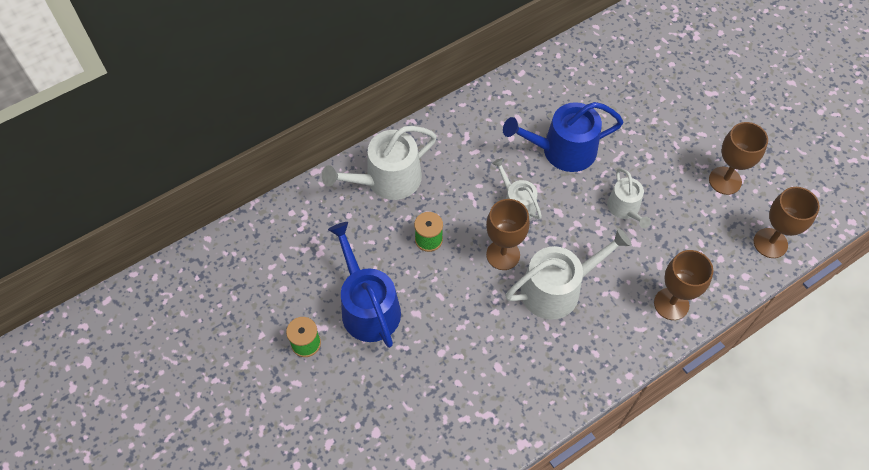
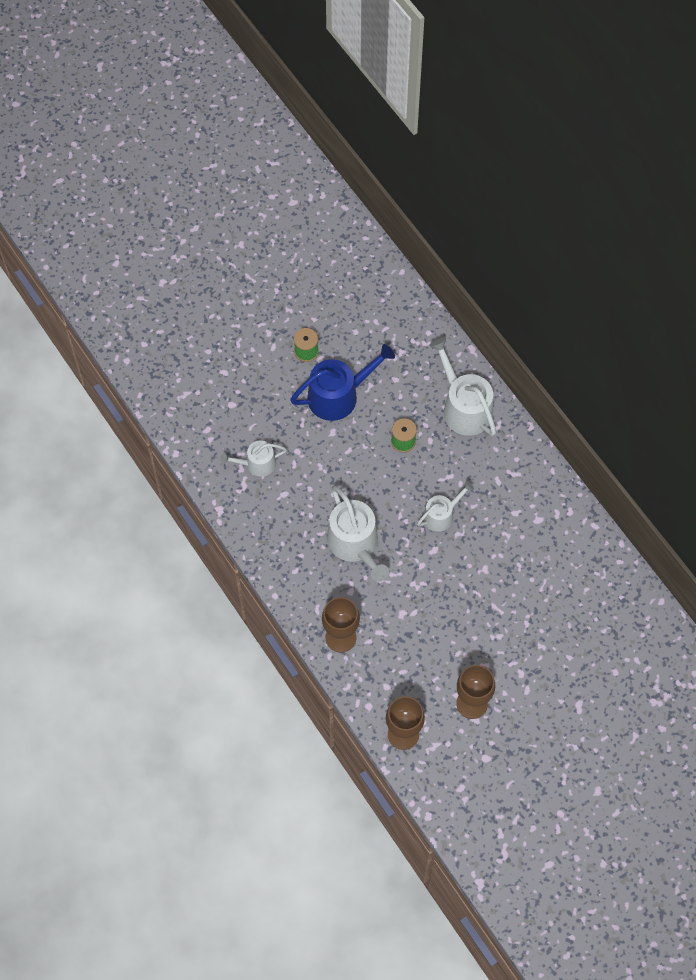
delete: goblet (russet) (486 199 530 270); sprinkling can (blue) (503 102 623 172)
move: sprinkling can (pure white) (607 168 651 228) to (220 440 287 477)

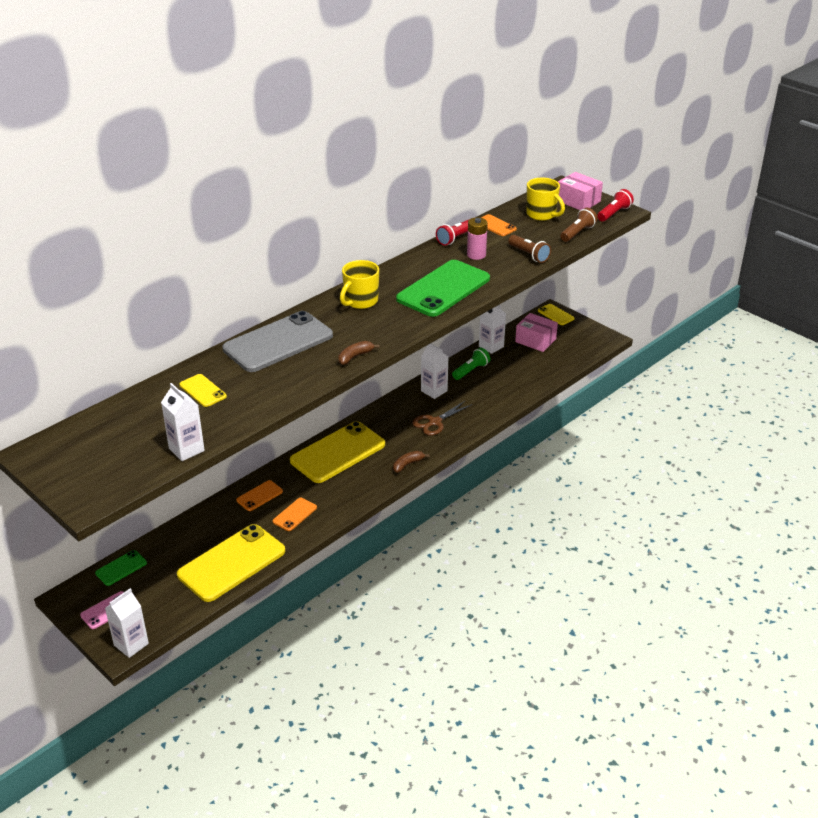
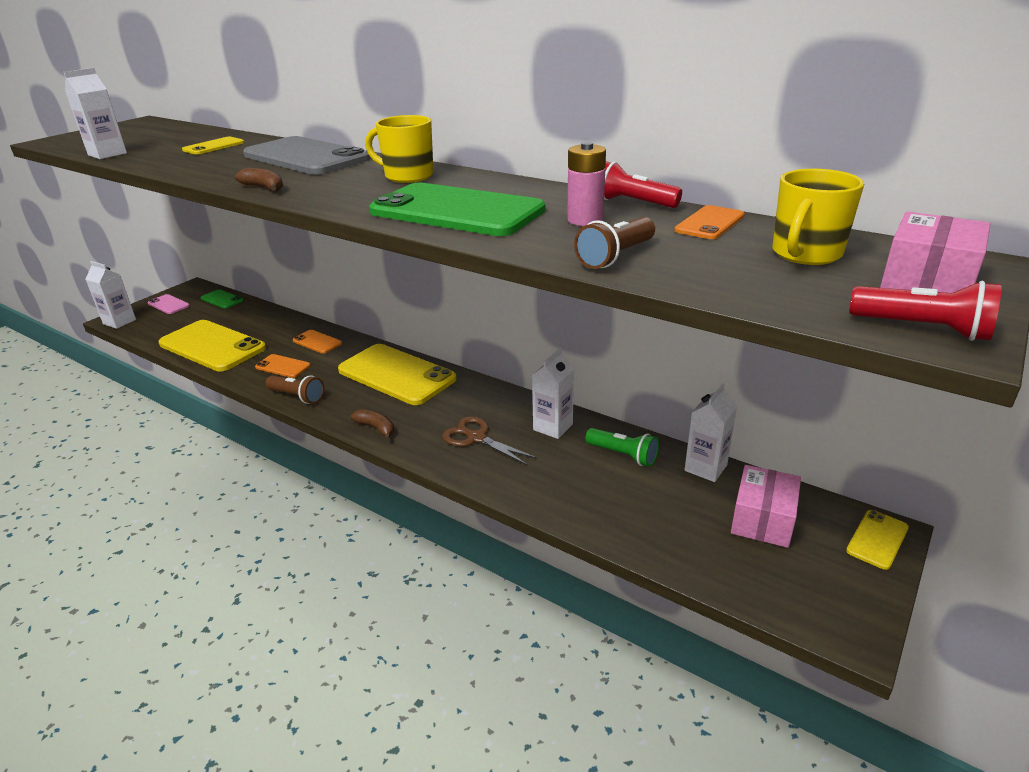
move: torch (russet) (561 208 597 242) to (266 375 324 404)

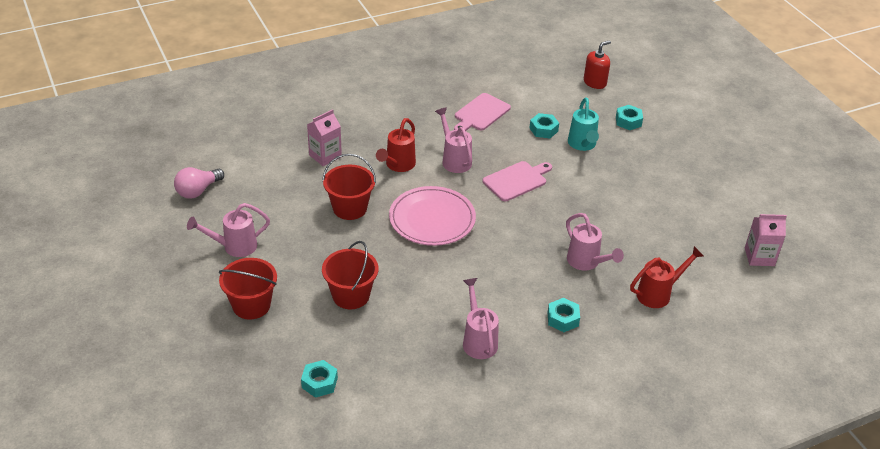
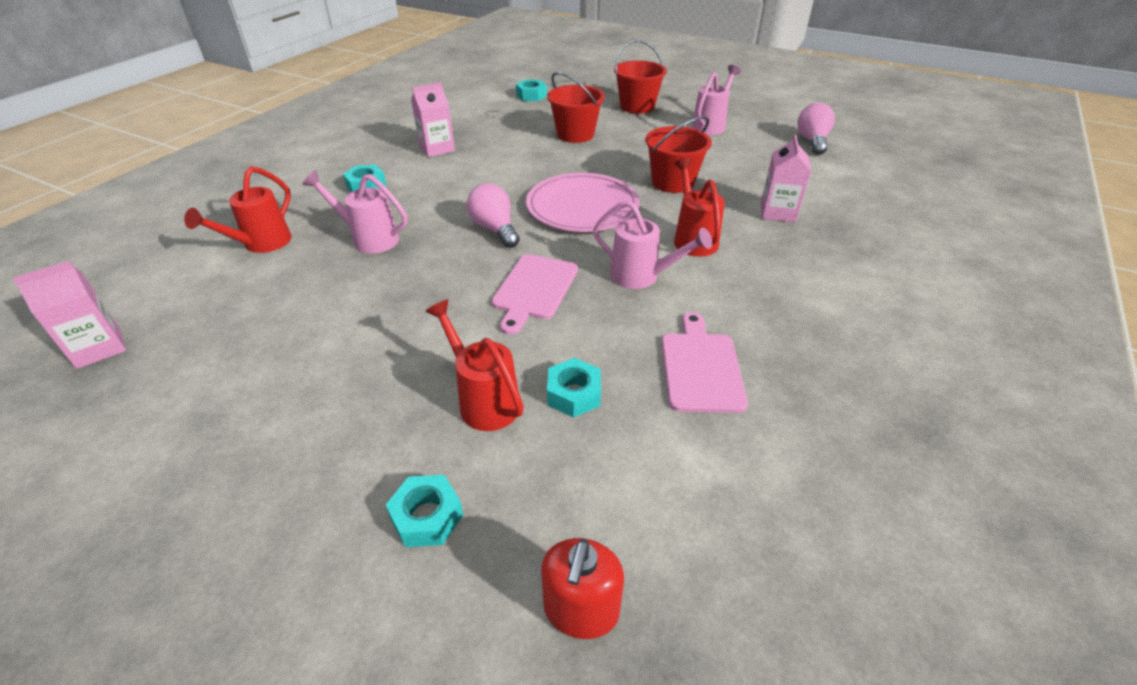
insert: lightbulb (rose-pink) (467 183 520 248)
replace: sprinkling can (rose-pink) (463 278 499 359) to milk carton (rose-pink) (411 82 455 157)
recolor: sprinkling can (teal) (568 97 599 151) to sprinkling can (scarlet) (425 299 524 431)

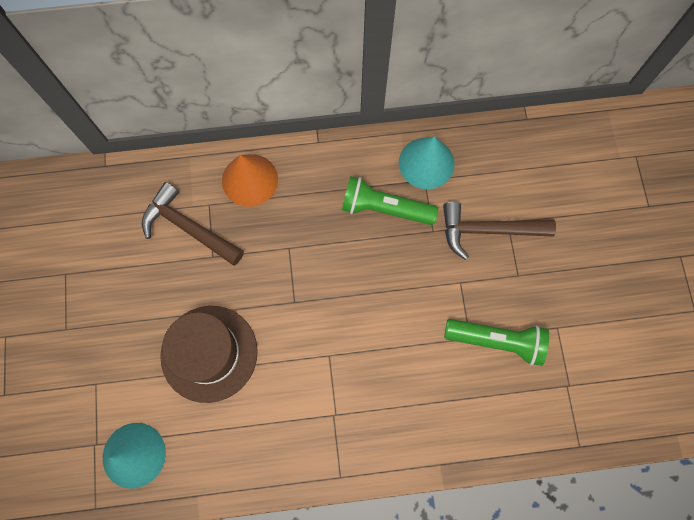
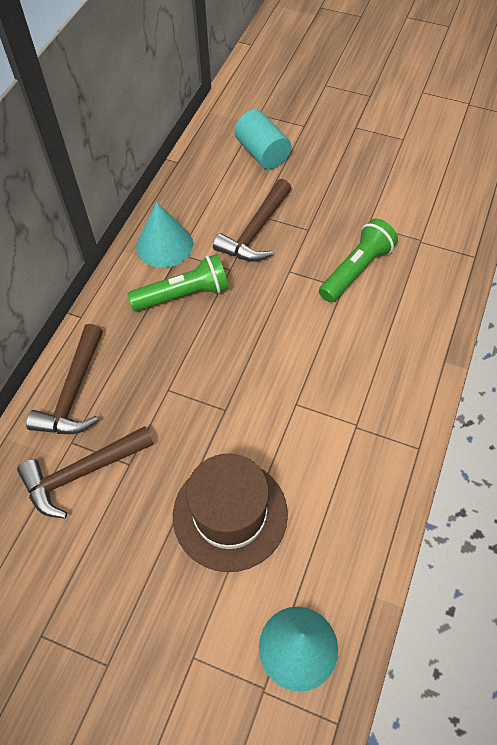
insert: cylinder (teal) (235 110 291 169)
replace: cone shape (bright orange) (222 154 278 207) to carpenter's hammer (russet) (26 324 103 434)
rotate: torch (green) (342 176 438 225) = (127 254 229 311) 150 degrees counterclockwise

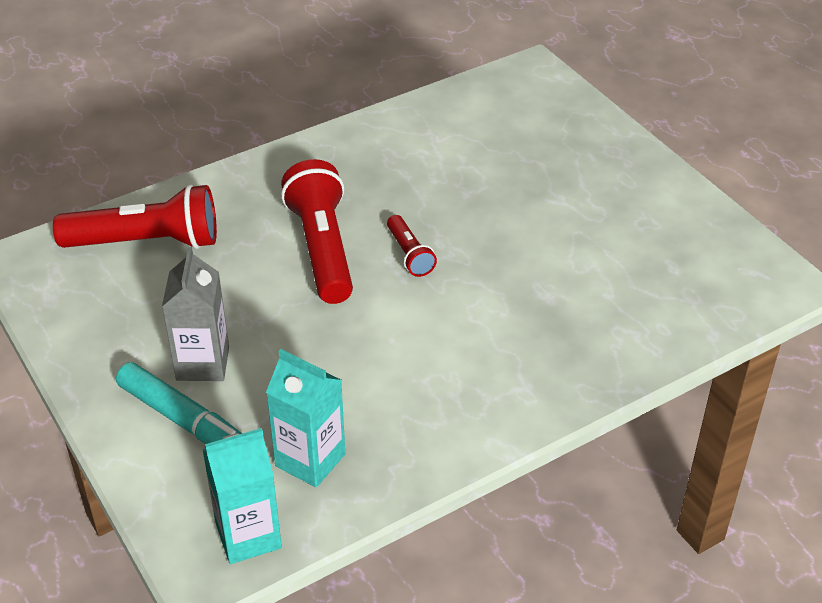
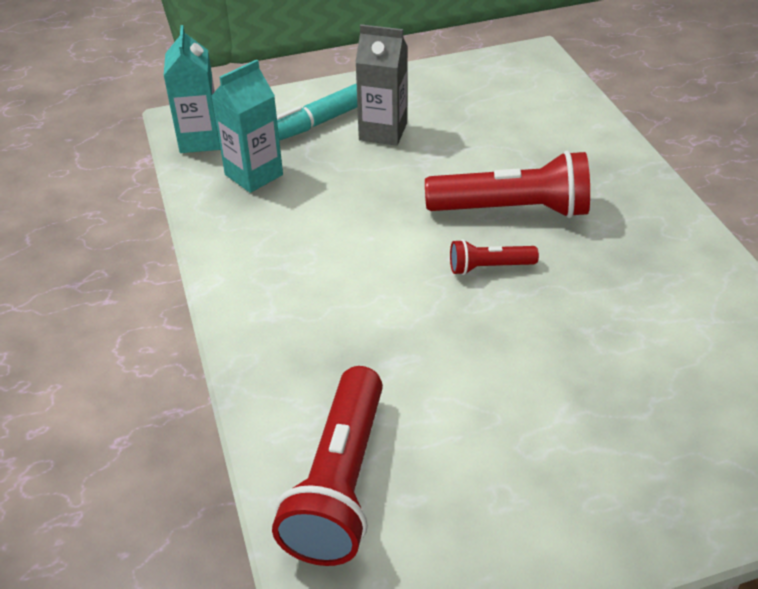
move: torch (scarlet) (53 184 217 249) to (272 366 383 566)

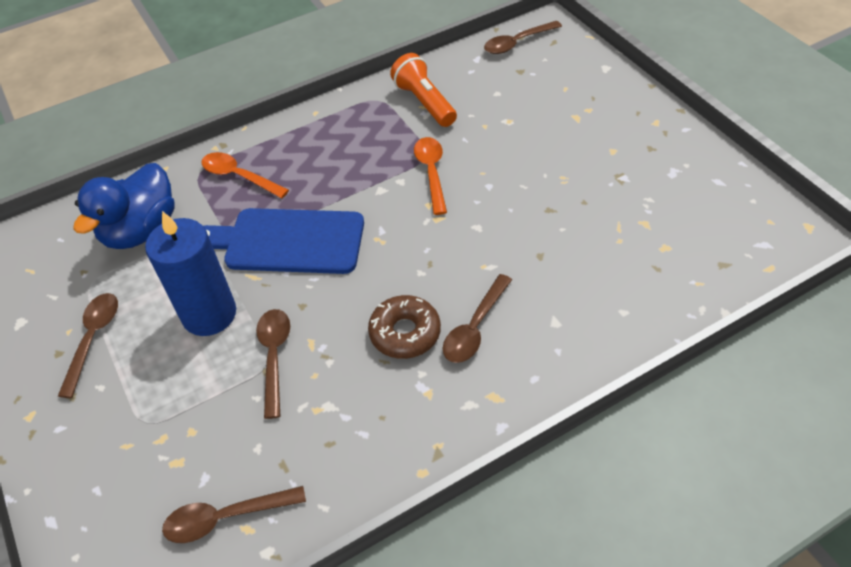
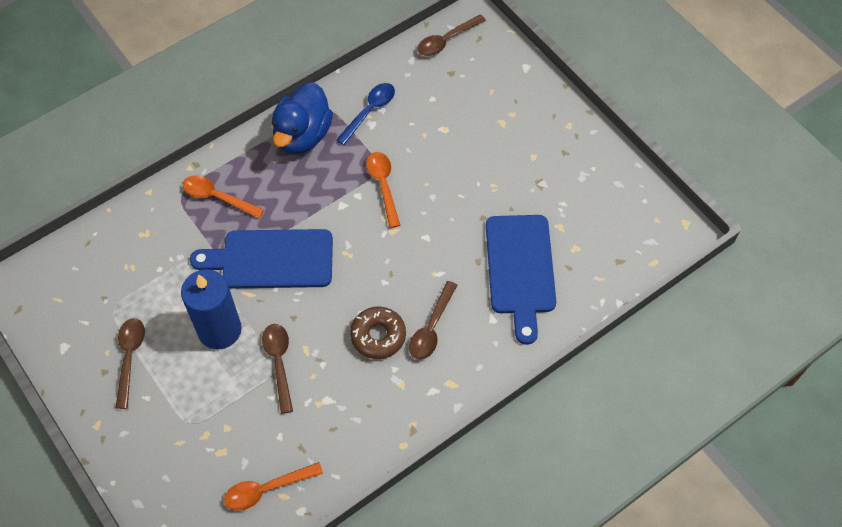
insert: chopping board (blue) (486 215 556 345)
move: duck (blue) (73 163 175 249) to (272 82 333 154)
replace: torch (bright orange) (390 53 457 127) to tablespoon (blue) (336 83 395 145)
recolor: tablespoon (russet) (162 486 306 543) to tablespoon (bright orange) (224 462 323 511)

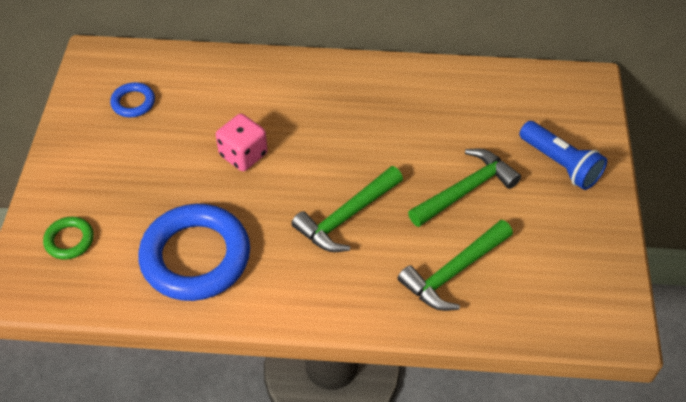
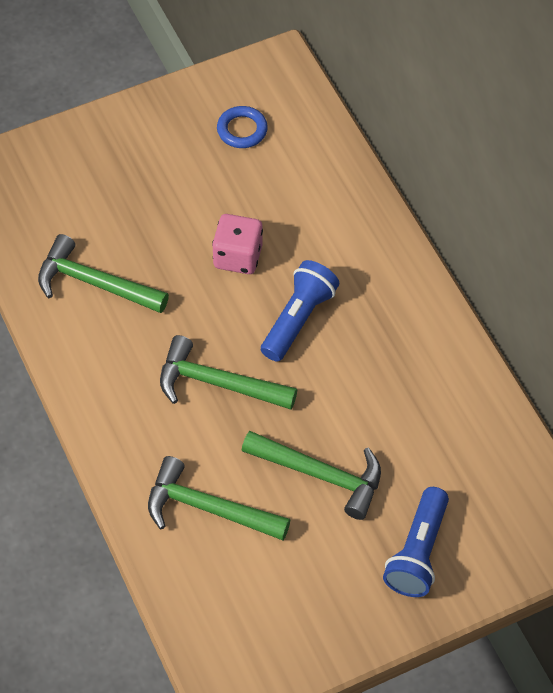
delete: torus (green) (43 217 94 260)
insert: torch (blue) (261 260 339 362)
replace: torus (blue) (138 204 250 301) to carpenter's hammer (green) (38 234 169 313)

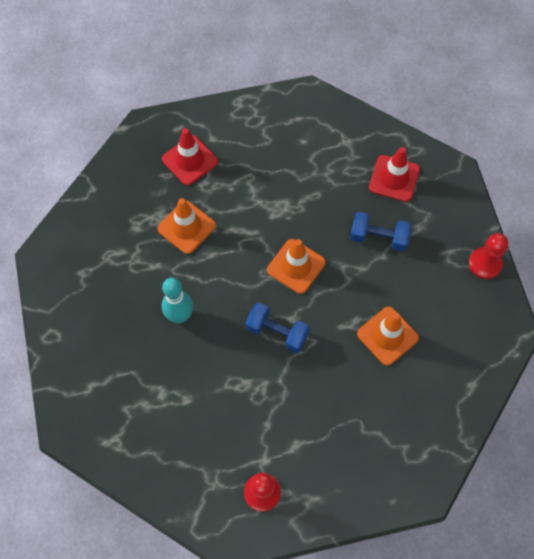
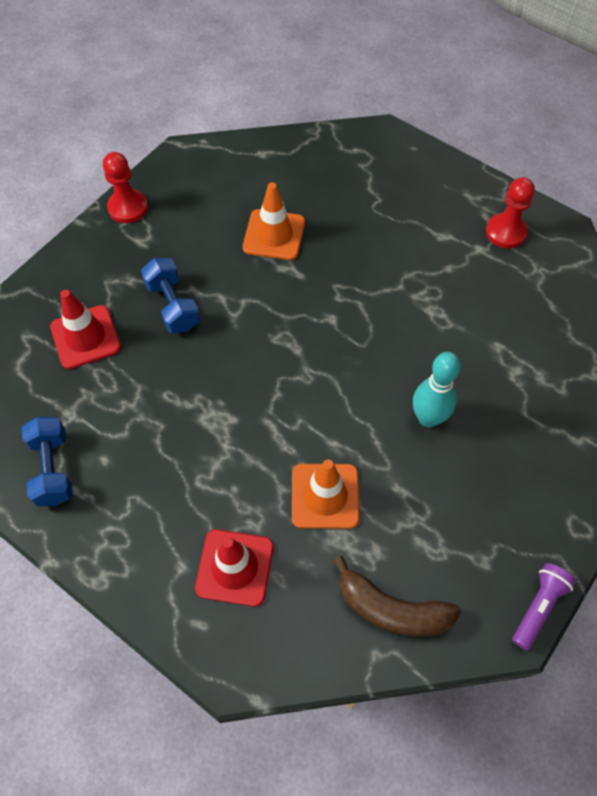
delete: traffic cone (bright orange) (267 239 326 294)
insert: banana fruit (russet) (333 556 461 637); torch (purple) (512 563 576 650)
move: hand weight (blue) (246 302 310 353) to (21 417 73 506)

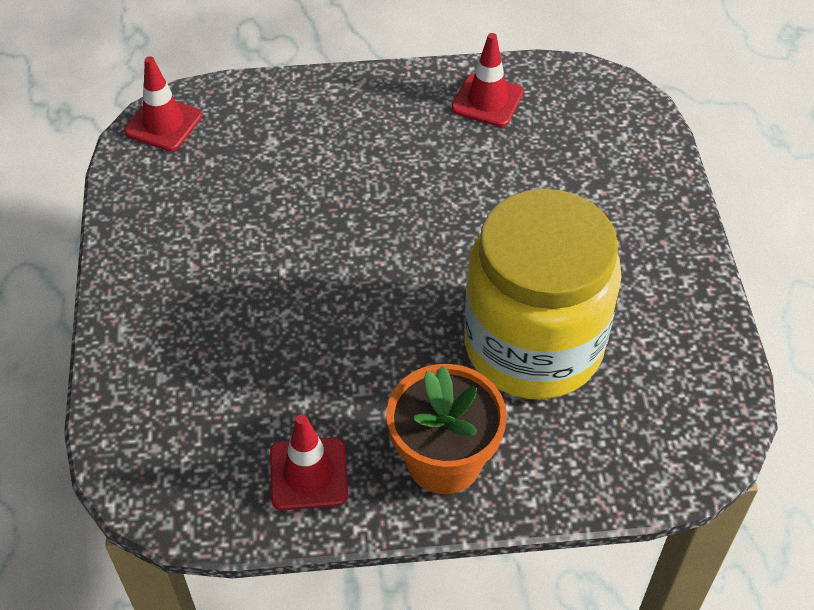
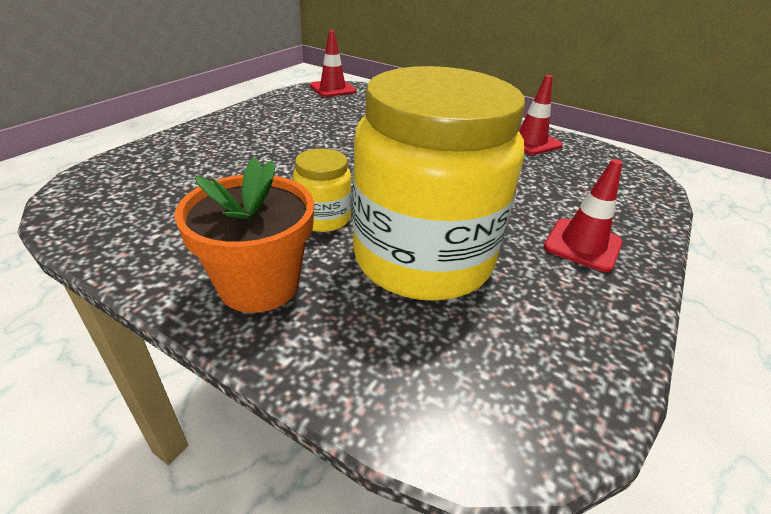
insert: jam jar (bright yellow) (293 149 351 232)
move: traffic cone (scarlet) (270 414 348 510) to (544 159 623 272)

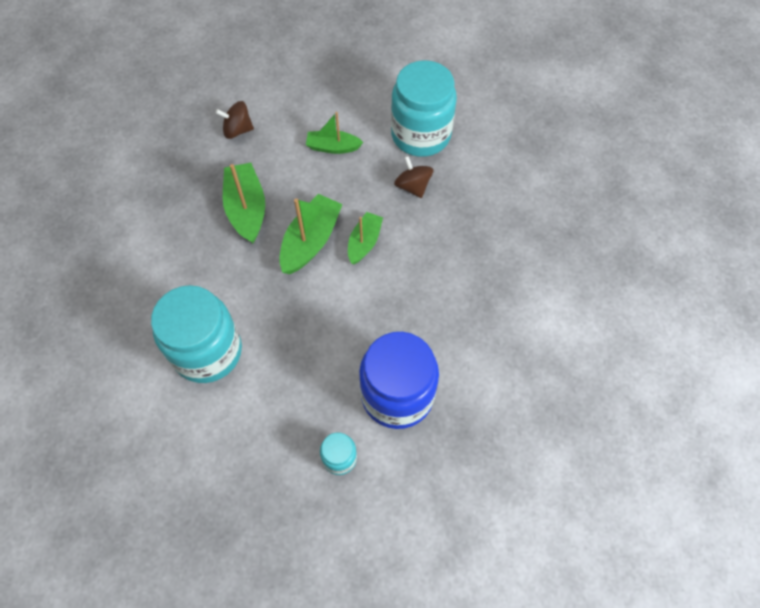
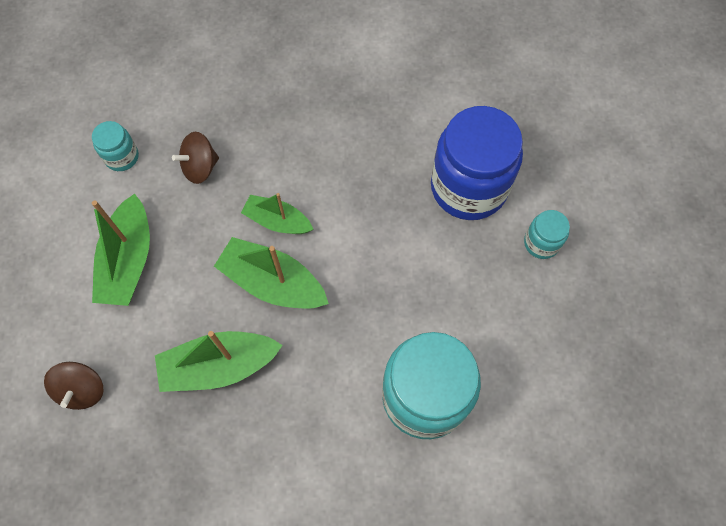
resize: toy boat (green) (306 112 363 154) = (92 194 150 306) x1.56; jam jar (teal) (391 60 457 157) = (92 121 139 171) x0.46

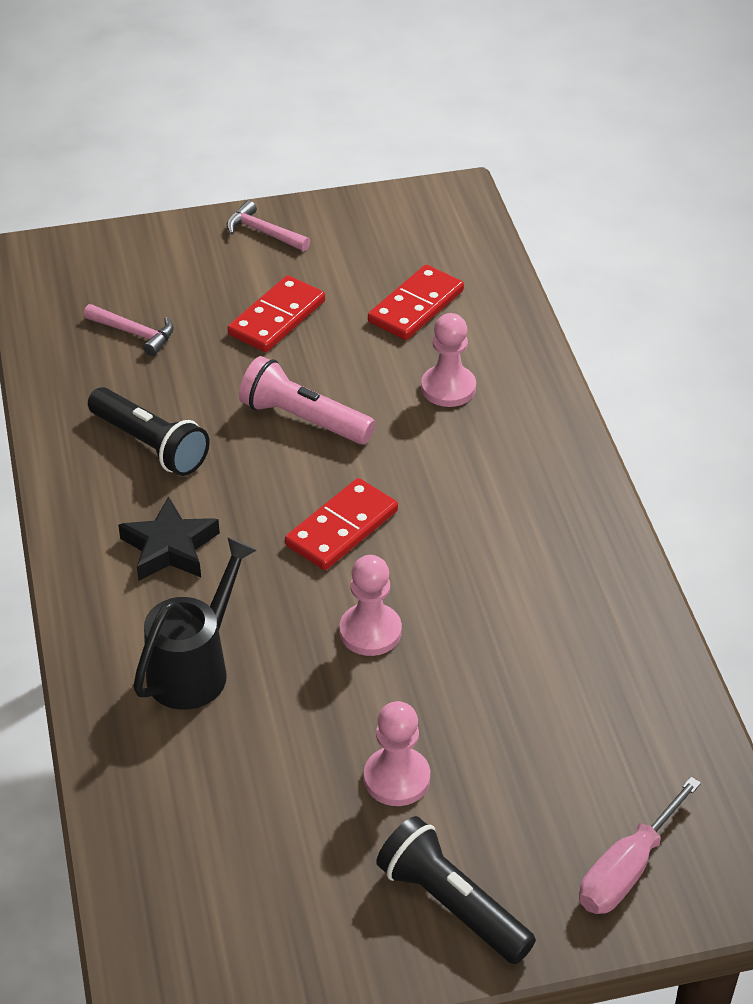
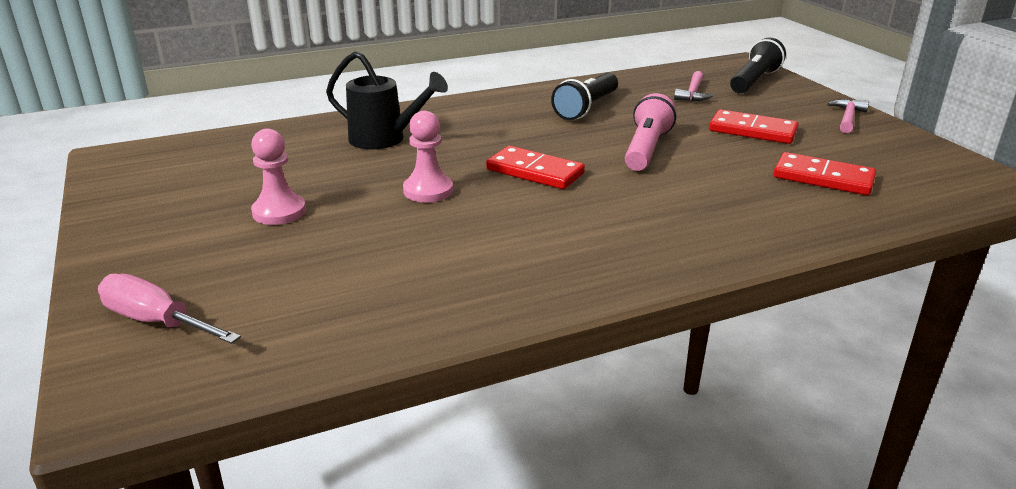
delete: five-pointed star (ebony) (118 496 220 581); pawn (rose-pink) (421 313 476 407)
move: torch (ebony) (376 816 536 964) to (730 37 786 93)

